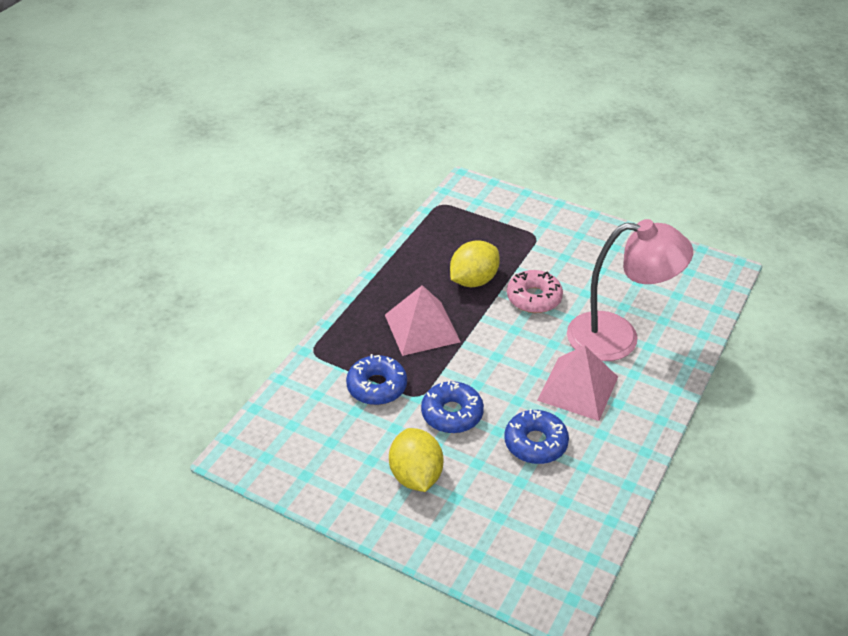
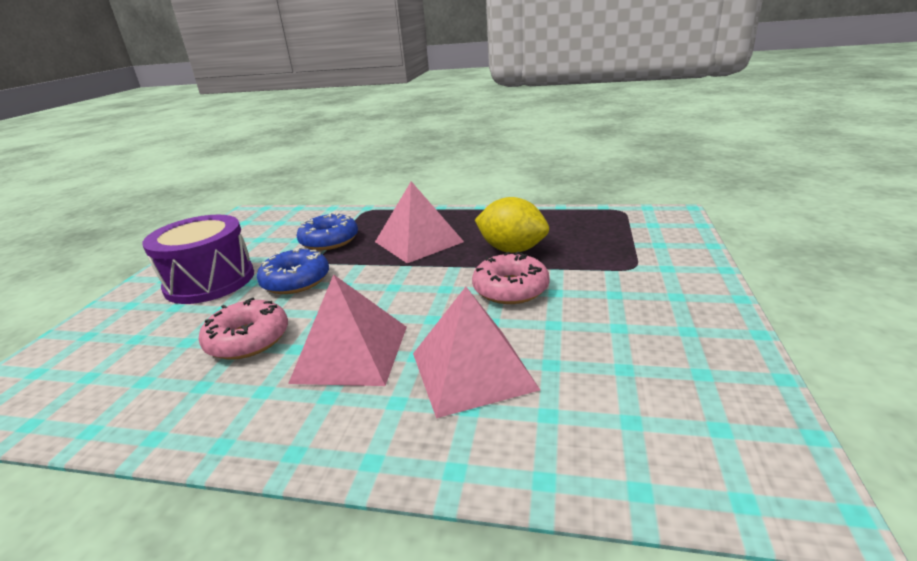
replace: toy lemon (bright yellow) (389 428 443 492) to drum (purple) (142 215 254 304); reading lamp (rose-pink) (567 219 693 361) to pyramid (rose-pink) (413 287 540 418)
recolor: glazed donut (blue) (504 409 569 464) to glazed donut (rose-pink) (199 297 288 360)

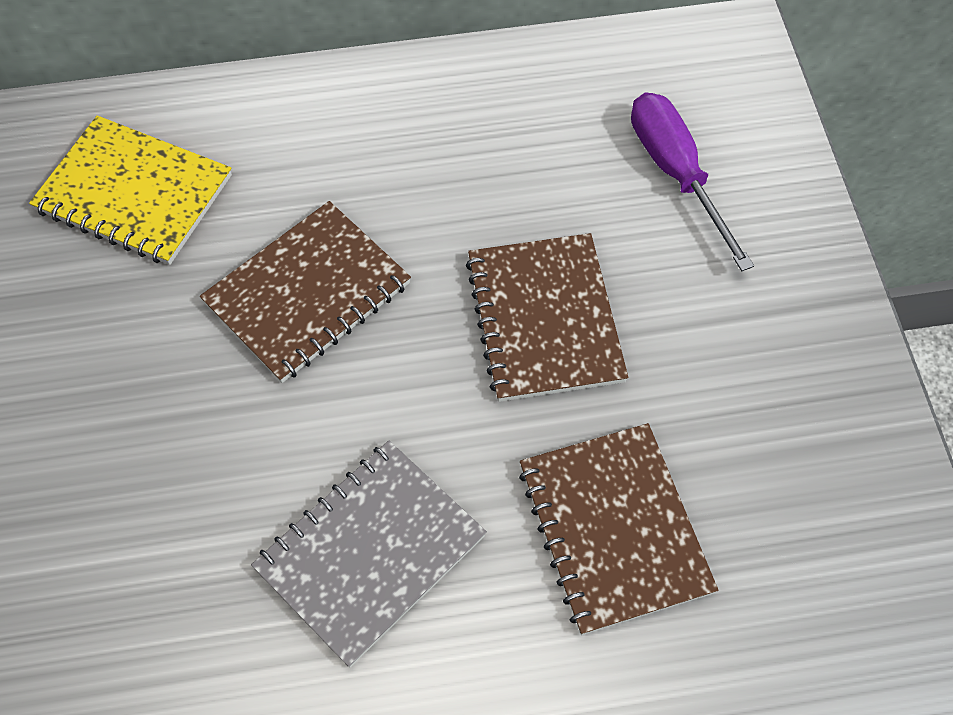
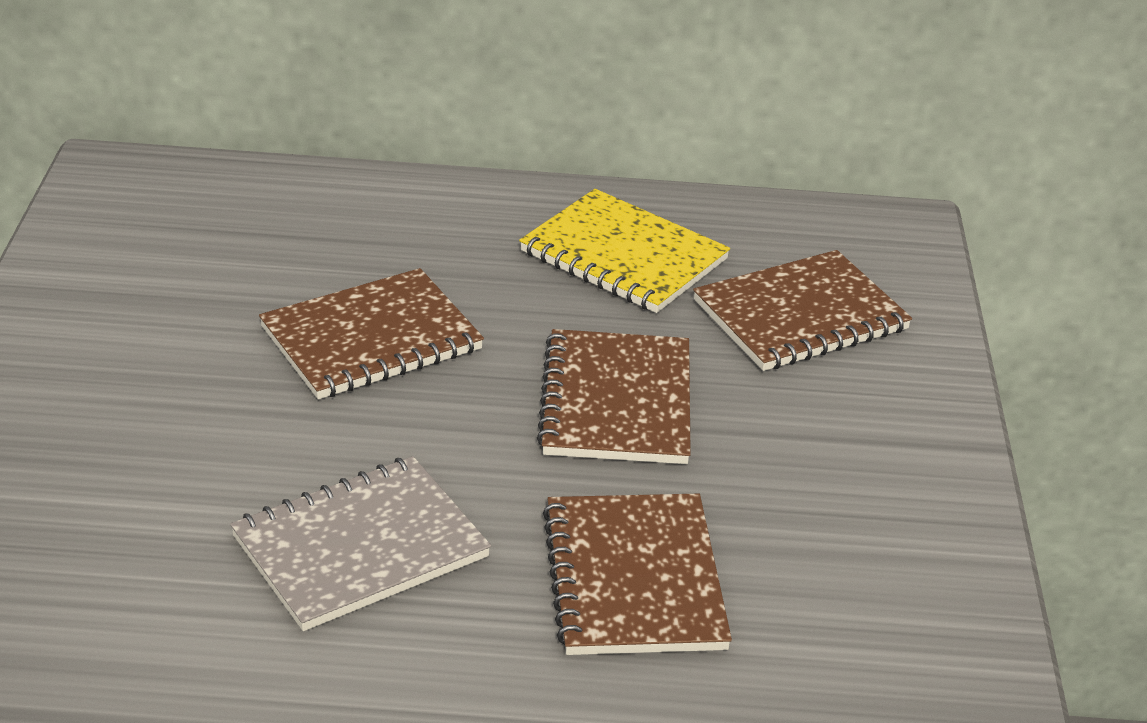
move: notepad (bright yellow) (29 116 232 265) to (519 189 730 313)
replace: hand screwdriver (purple) (631 93 754 271) to notepad (russet) (693 250 912 371)

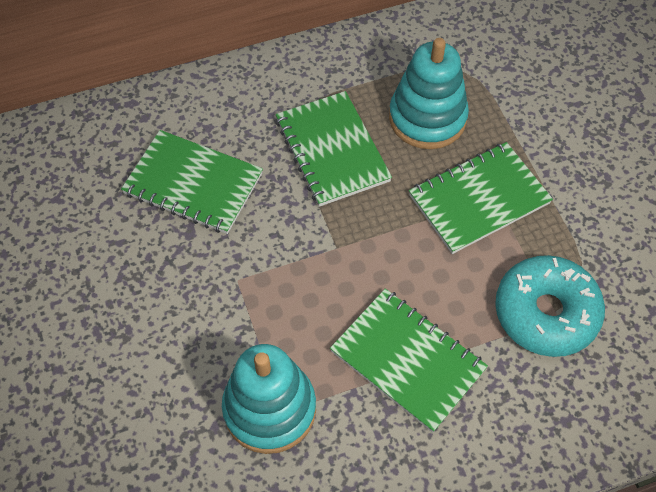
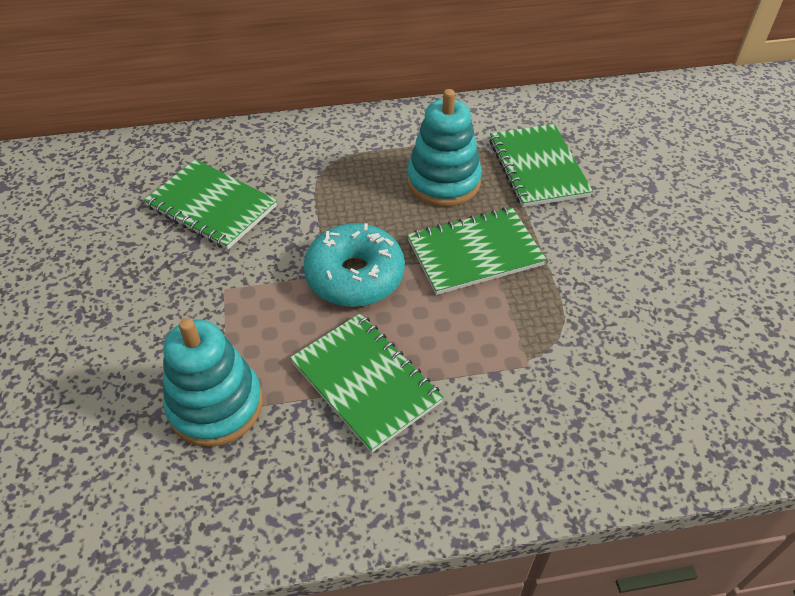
move: notepad (green) (276 91 392 207) to (489 124 593 207); glazed donut (teal) (495 255 605 357) to (304 223 405 307)

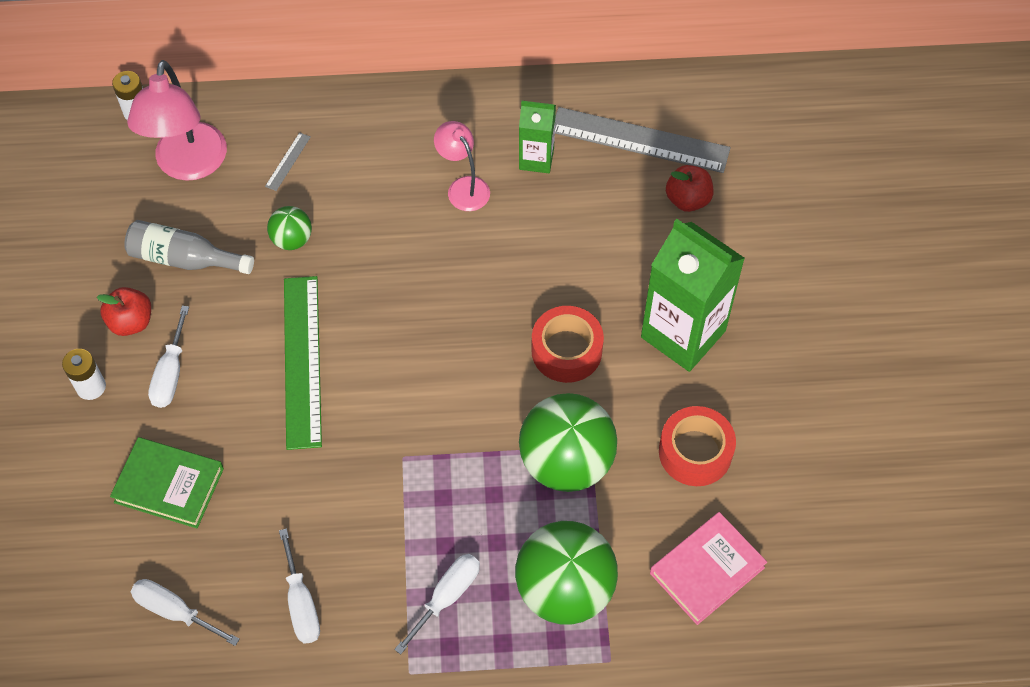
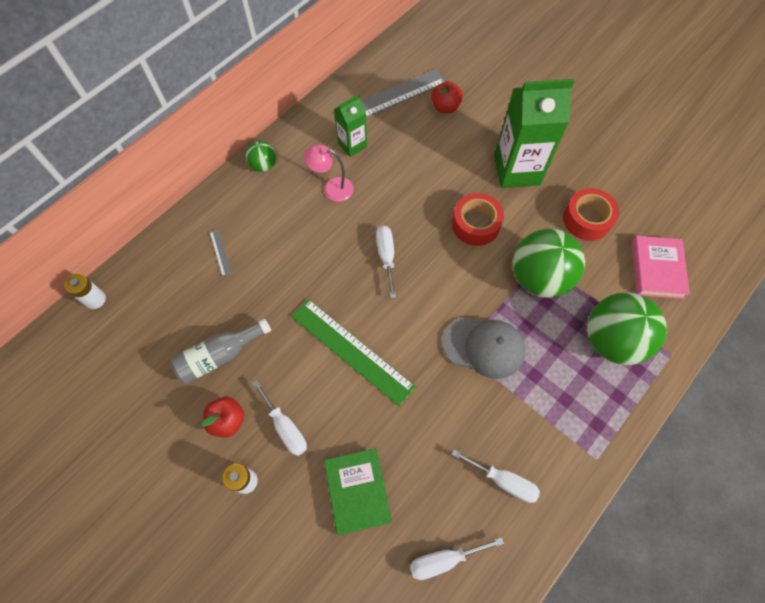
delete: reading lamp (rose-pink) (127 60 227 181)
insert: cap (grey) (443 317 525 379)
move: sphere (green) (267 206 312 250) to (246 141 276 172); hand screwdriver (pure white) (394 554 480 655) to (376 226 396 299)
rotate: hardcover (green) (110 437 224 528) = (324 448 392 535) 75 degrees counterclockwise

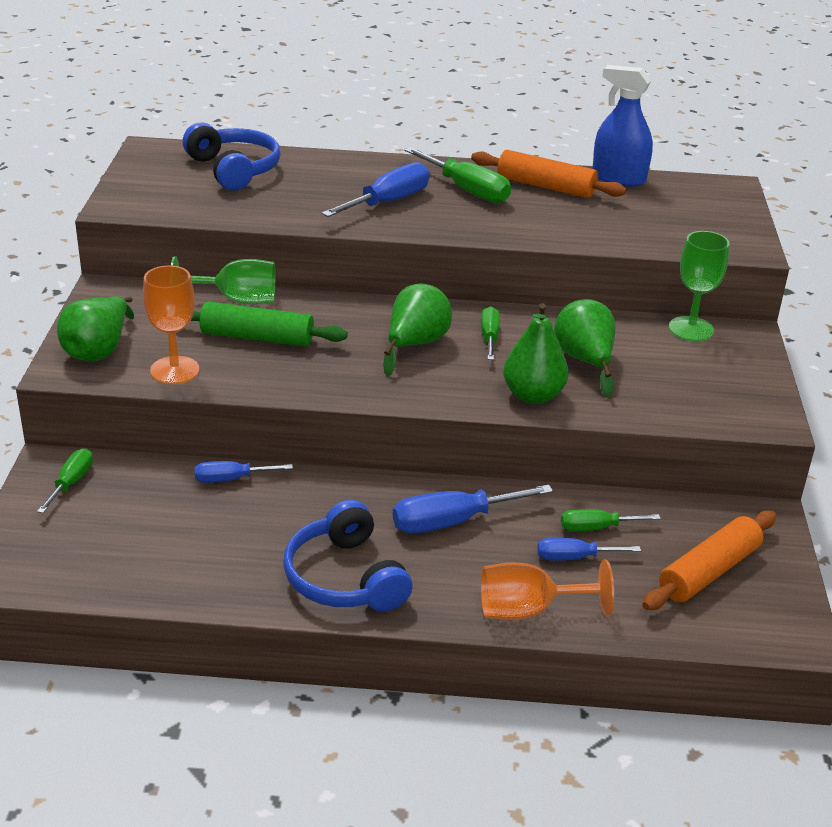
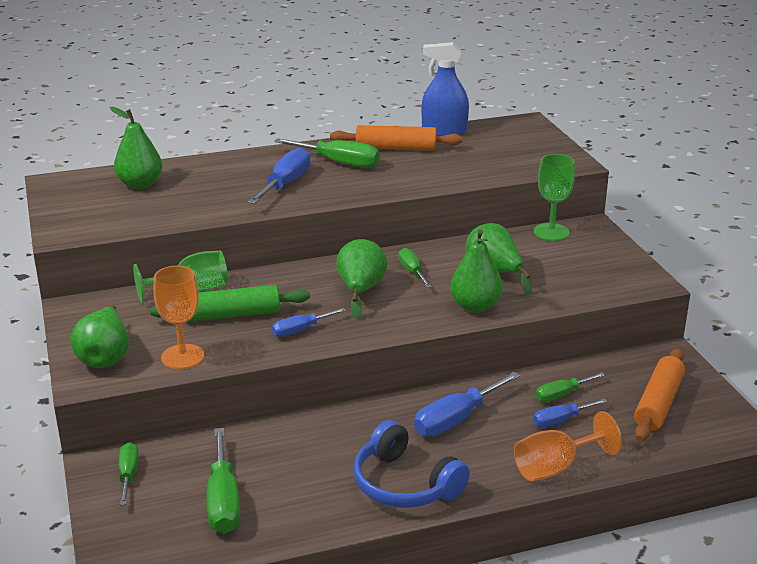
insert: hand screwdriver (green) (207 428 240 534)
move: hand screwdriver (blue) (195 461 293 483) to (272 308 346 337)
replace: over-ear headphones (blue) (183 123 281 191) to pear fruit (green) (110 107 162 189)

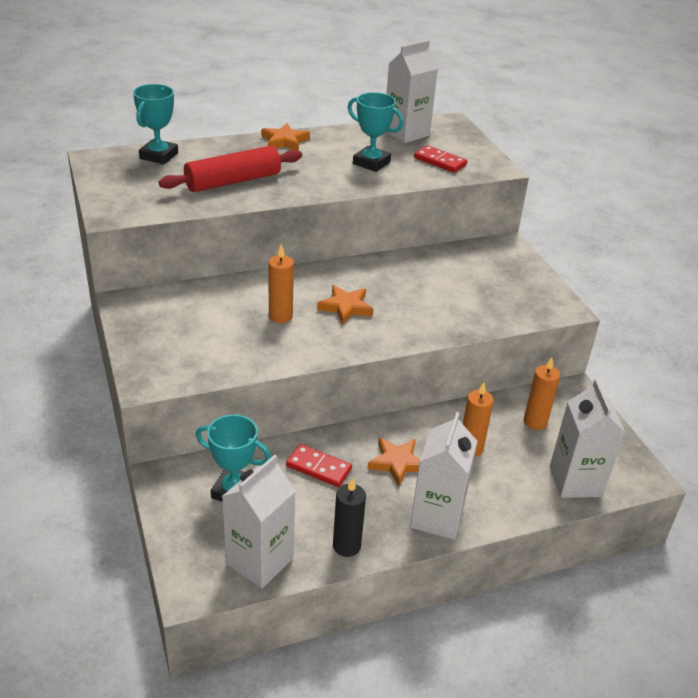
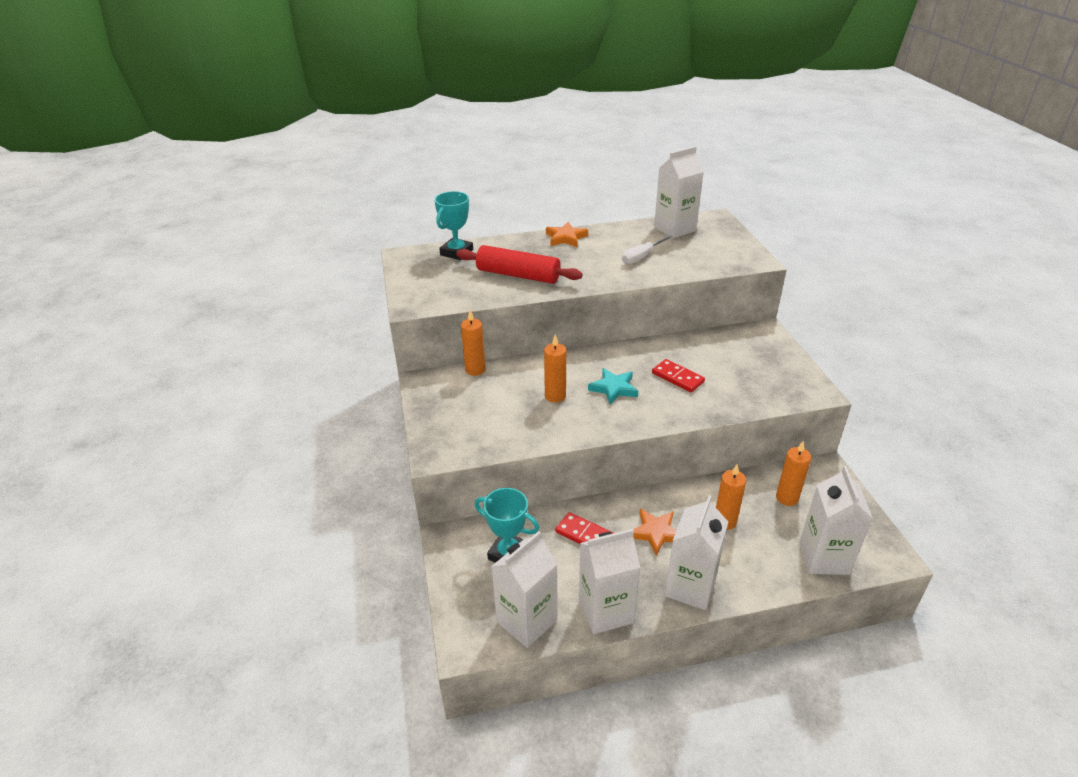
insert: candle (bright orange) (461 310 486 376)
move: domino tile (scarlet) (414 145 467 173) to (652 359 705 392)
replace: candle (ebony) (333 477 366 557) to milk carton (pure white) (579 529 640 634); prize cup (teal) (347 92 404 172) to hand screwdriver (pure white) (622 235 673 264)
recolor: five-pointed star (bright orange) (317 285 374 325) to five-pointed star (teal) (588 368 638 405)
rotate: dough roller (scarlet) (159 146 302 192) = (457 245 583 284) 45 degrees clockwise

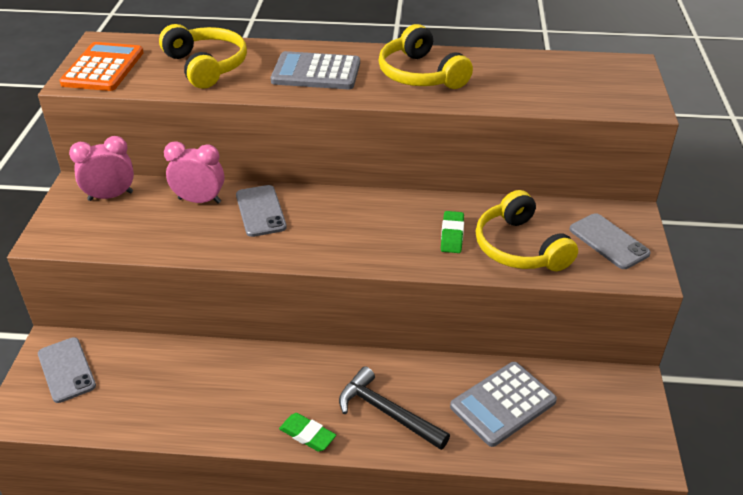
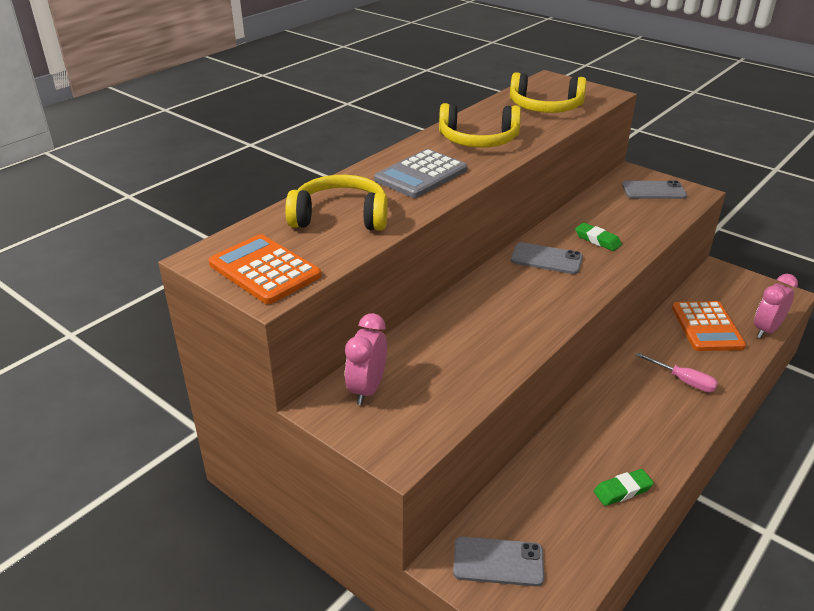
move: clock (rose-pink) (164 141 224 204) to (754 274 798 338); smartphone (grey) (236 185 287 237) to (511 242 583 274); gum eraser (green) (279 413 336 452) to (594 469 654 506); over-ear headphones (bright yellow) (476 190 578 271) to (510 72 586 113)
replace: carpenter's hammer (ebony) (339 366 450 450) to hand screwdriver (rose-pink) (635 352 718 392)
recolor: pocket calculator (grey) (450 362 557 447) to pocket calculator (bright orange) (672 301 746 351)

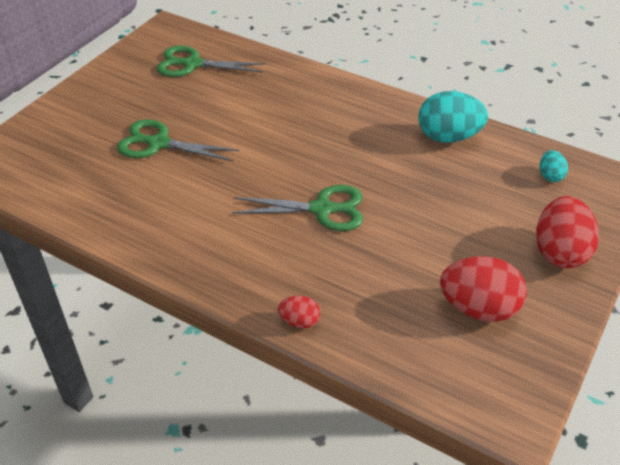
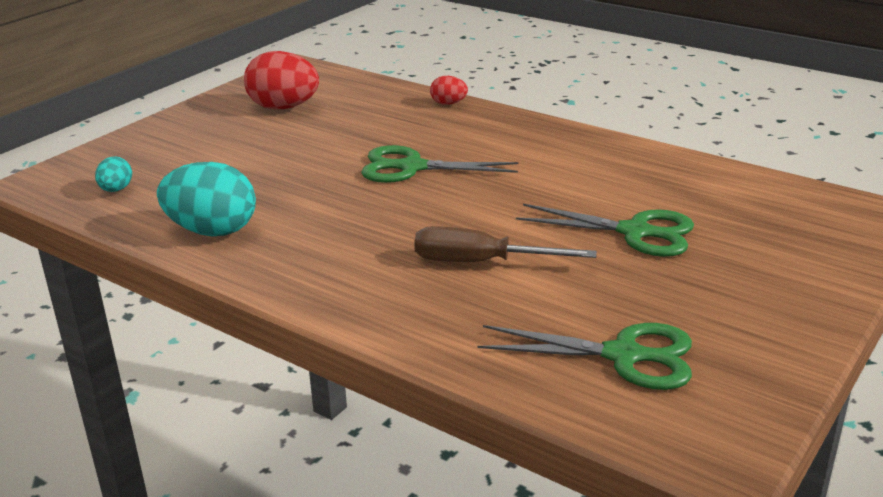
delete: egg (scarlet) (536 196 599 269)
insert: hand screwdriver (russet) (414 226 597 262)

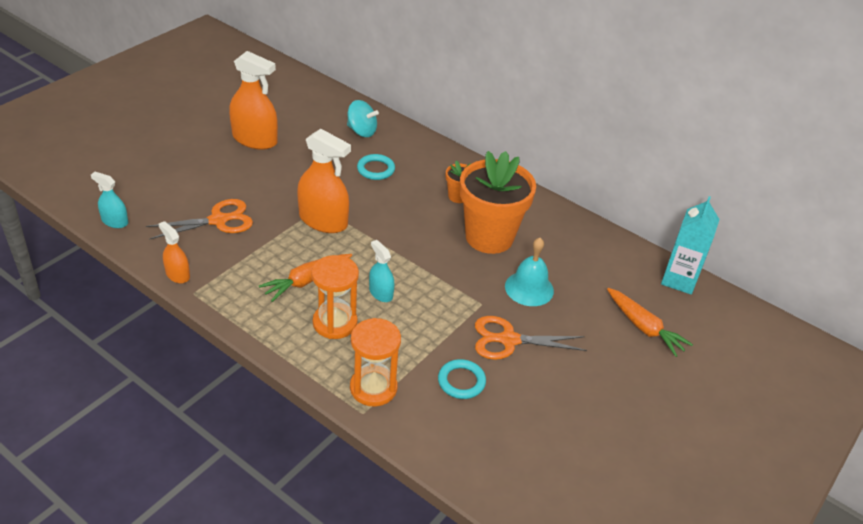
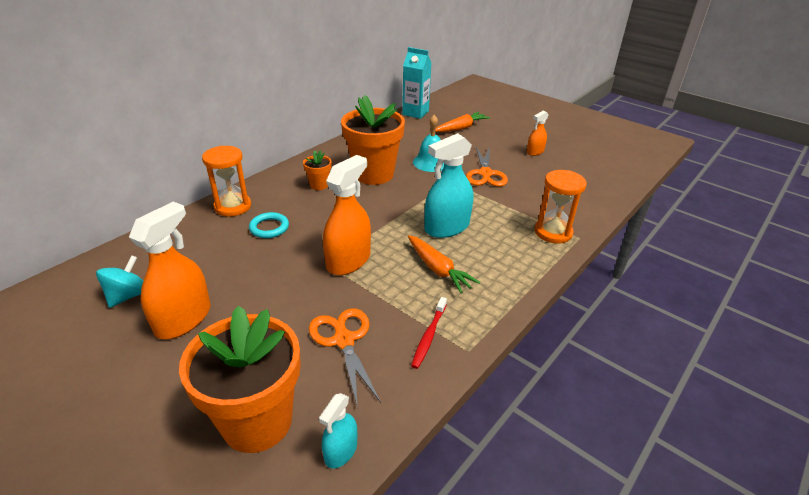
delete: torus (teal) (438 359 486 399)
insert: plant pot (bright orange) (179 306 301 453); toothbrush (scarlet) (411 297 447 369)
move: spray bottle (bright orange) (158 221 190 283) to (527 111 548 156); hourglass (bright orange) (311 255 359 339) to (202 146 251 217); spinning top (teal) (347 100 379 137) to (96 255 143 308)
resize: spray bottle (teal) (369 240 394 302) = (424 133 473 238) x1.87

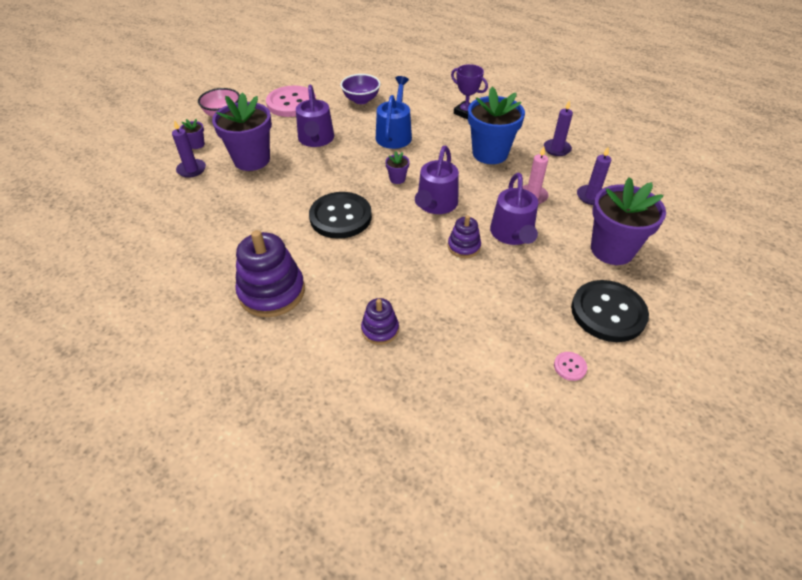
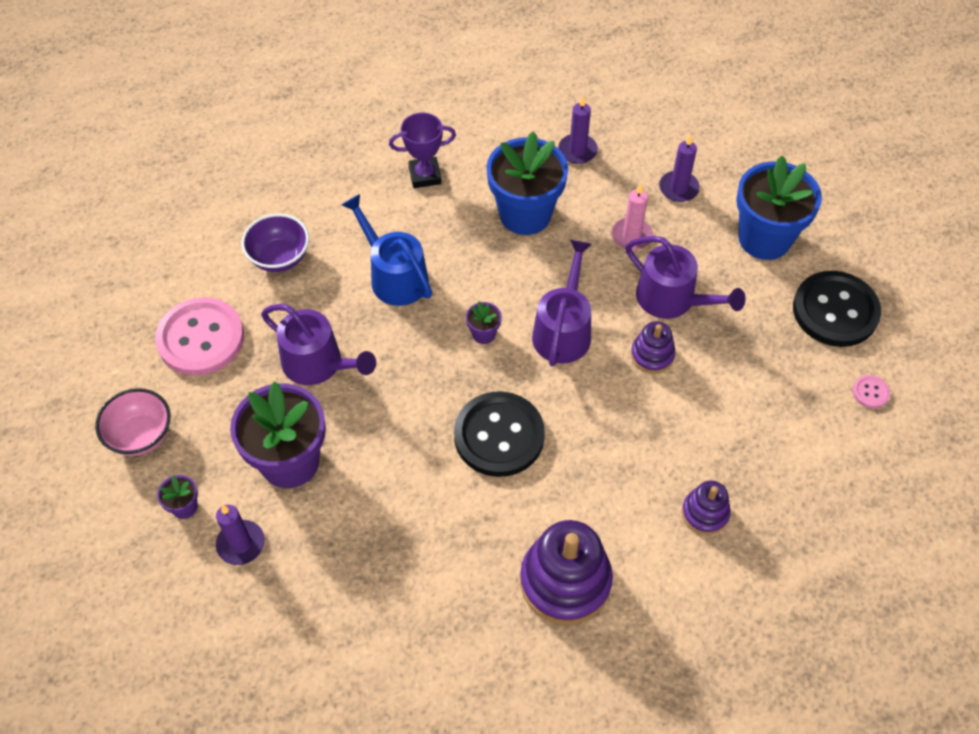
recolor: plant pot (purple) (591 177 666 265) to plant pot (blue) (736 156 822 260)
rotate: sprinkling can (purple) (415 146 459 214) = (532 240 592 366) 135 degrees counterclockwise

